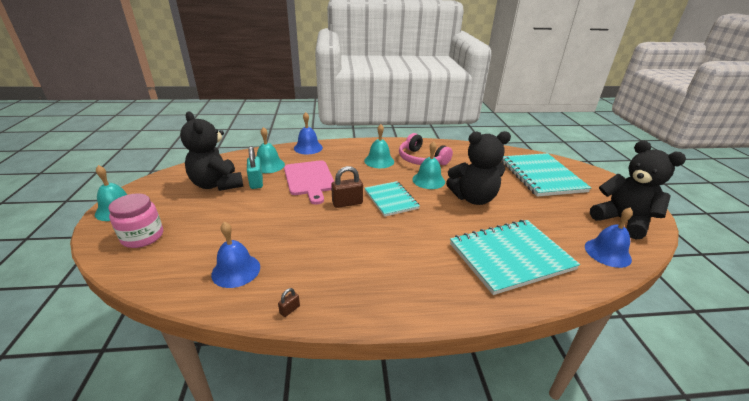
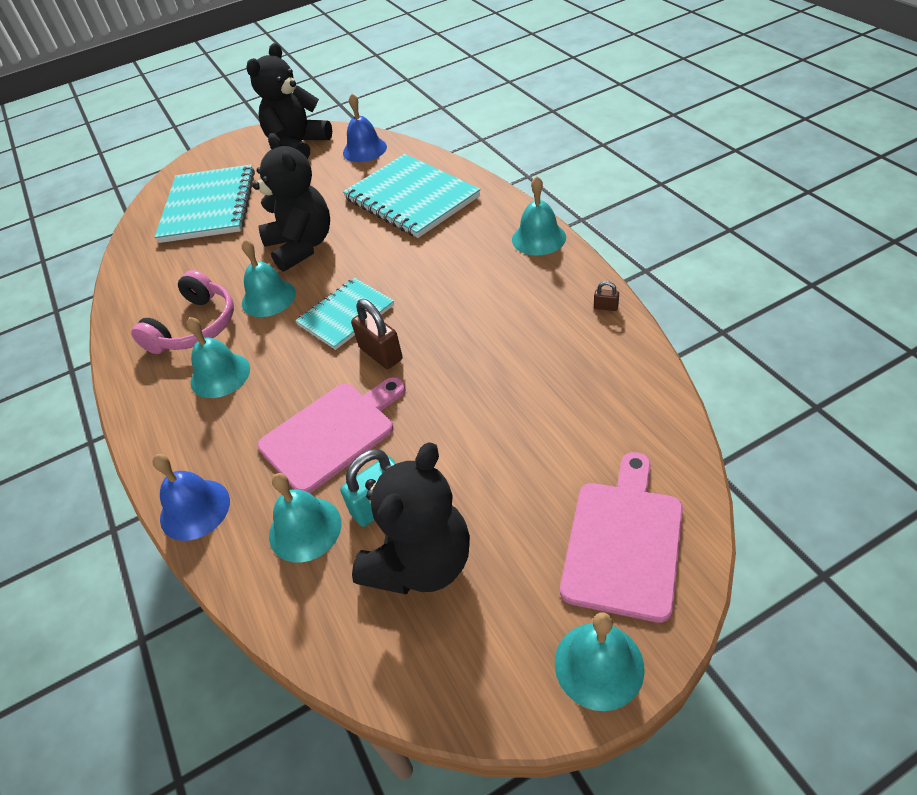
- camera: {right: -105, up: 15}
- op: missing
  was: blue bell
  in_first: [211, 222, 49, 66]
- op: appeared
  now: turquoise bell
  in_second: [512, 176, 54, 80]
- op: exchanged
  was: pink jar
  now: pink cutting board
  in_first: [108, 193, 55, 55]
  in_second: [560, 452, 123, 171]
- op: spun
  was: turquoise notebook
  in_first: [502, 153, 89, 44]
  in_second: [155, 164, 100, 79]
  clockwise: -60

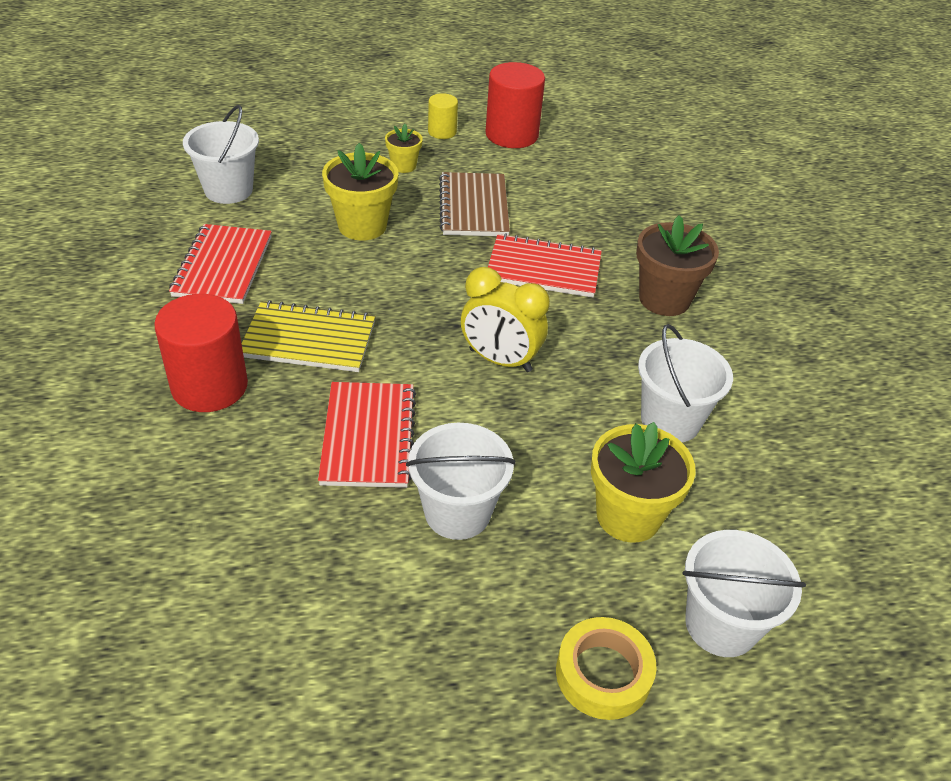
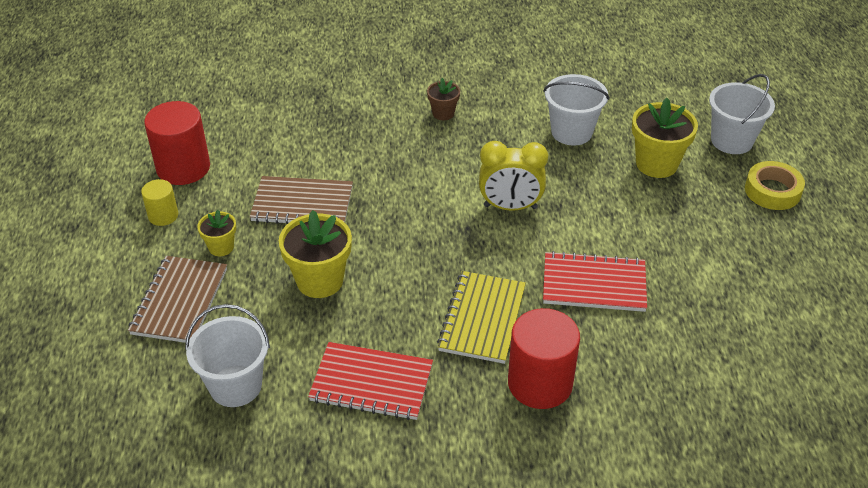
- camera: {right: -80, up: 0}
- op: missing
  was: white bucket
  in_first: [406, 423, 110, 117]
- op: missing
  was: red notebook
  in_first: [488, 233, 114, 65]
- op: appeared
  now: brown notebook
  in_second: [128, 256, 99, 87]
- op: spun
  was: yellow clock
  in_first: [461, 267, 89, 105]
  in_second: [479, 141, 69, 69]
  clockwise: 60
- op: size
  was: brown flower pot
  in_first: [636, 215, 83, 101]
  in_second: [427, 78, 33, 42]
  ratio: 0.55

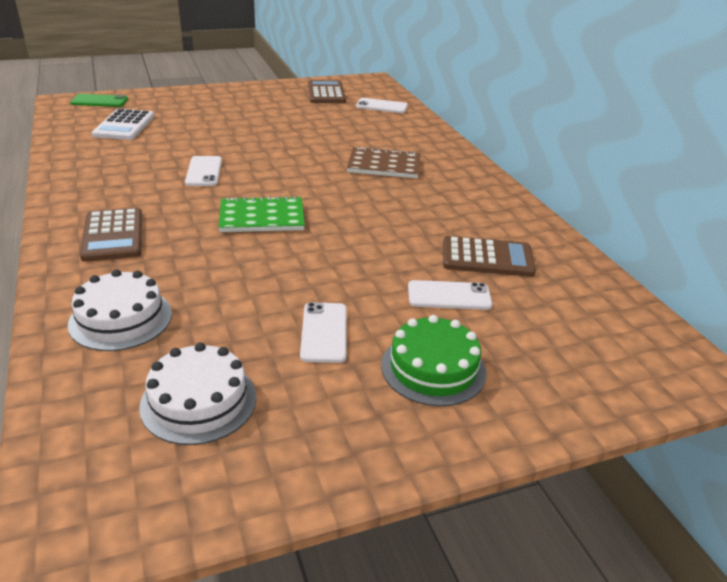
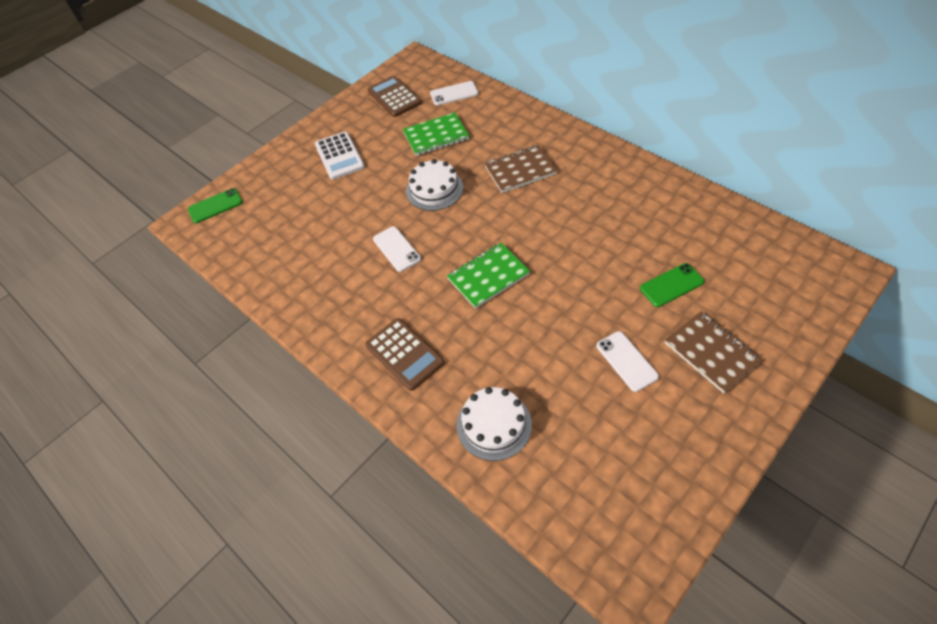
- camera: {right: -20, up: 20}
- op: missing
  was: brown calculator
  in_first: [443, 236, 93, 41]
- op: appeared
  now: green notebook
  in_second: [403, 112, 66, 44]
- op: relocated
  was: white calculator
  in_first: [92, 109, 63, 31]
  in_second: [315, 131, 50, 49]
- op: relocated
  was: white cake
  in_first: [139, 342, 118, 103]
  in_second: [406, 159, 57, 52]
- op: exchanged
  was: green cake
  now: brown notebook
  in_first: [381, 315, 105, 91]
  in_second: [665, 311, 97, 82]
- op: colour
  was: white phone
  now: green phone
  in_first: [408, 280, 84, 30]
  in_second: [640, 263, 64, 44]

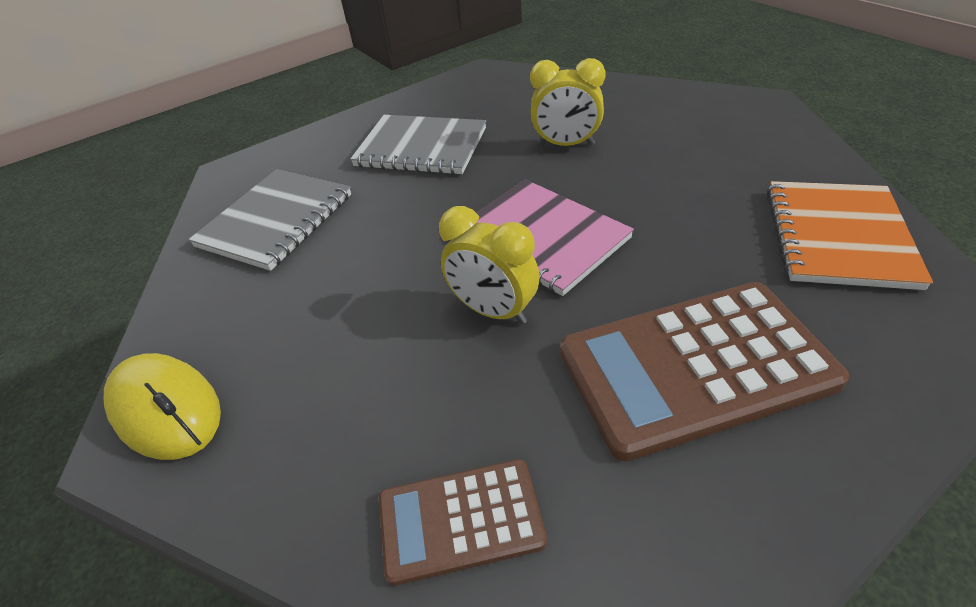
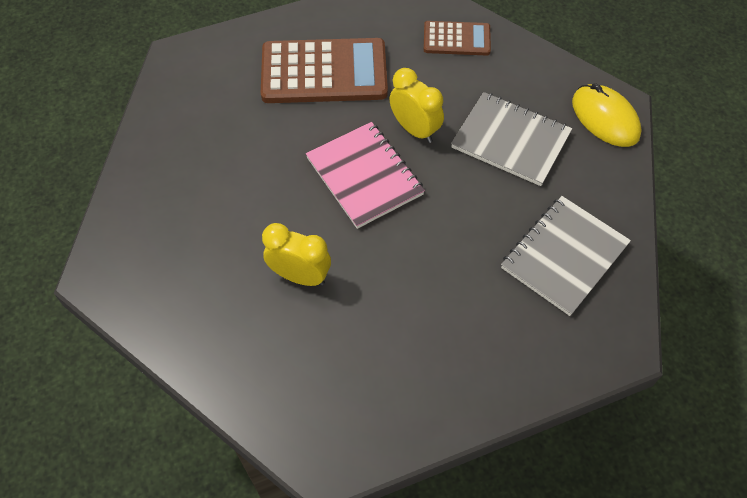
- camera: {right: -170, up: 15}
- op: missing
  was: orange notebook
  in_first: [767, 181, 166, 109]
- op: relocated
  was: grey notebook
  in_first: [350, 115, 136, 60]
  in_second: [451, 92, 121, 94]

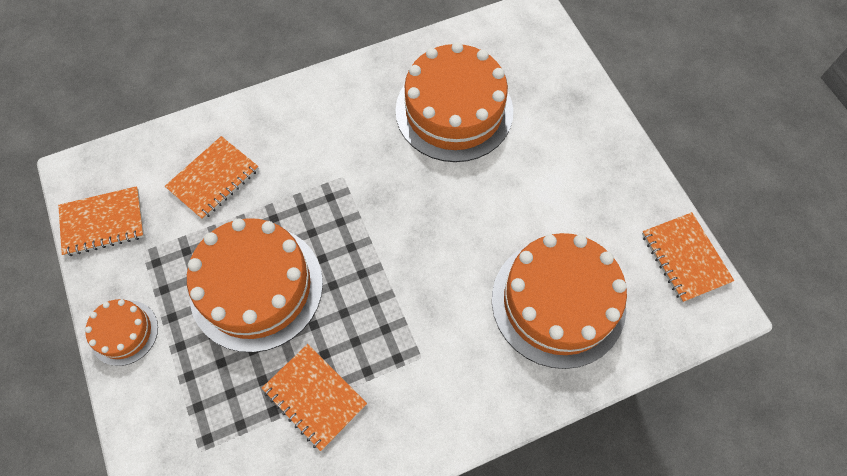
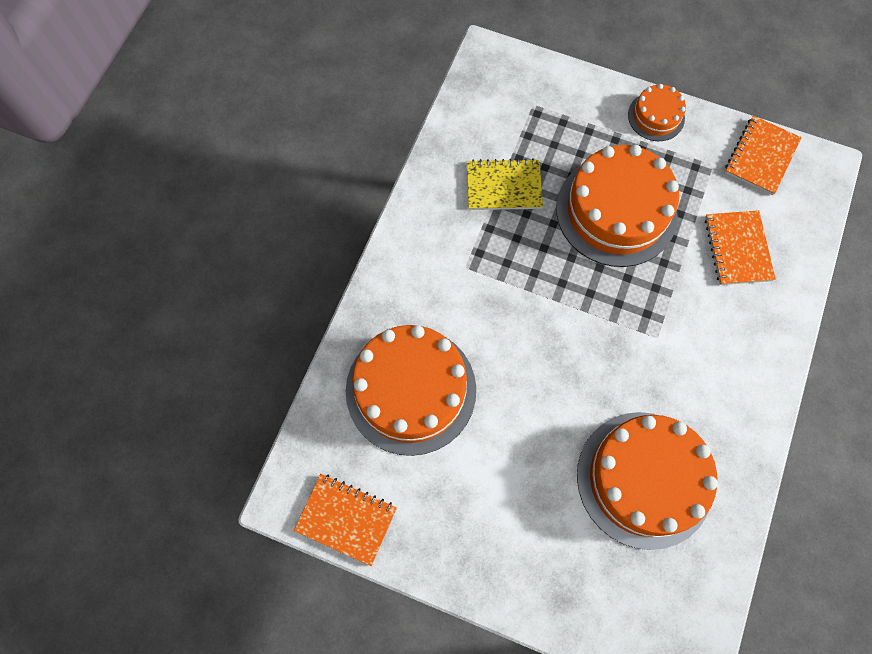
- camera: {right: 135, up: 5}
- op: colour
  was: orange notebook
  now: yellow notebook
  in_first: [262, 344, 105, 107]
  in_second: [467, 158, 76, 52]

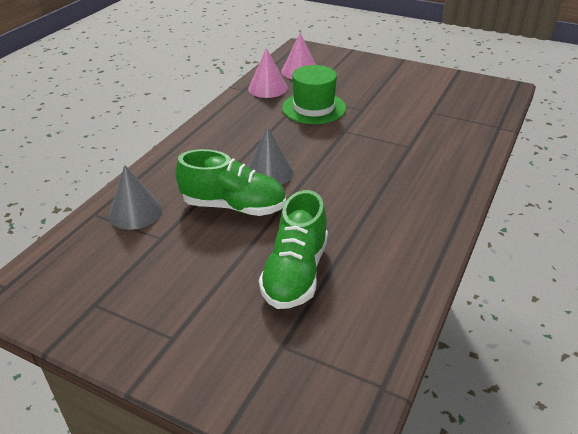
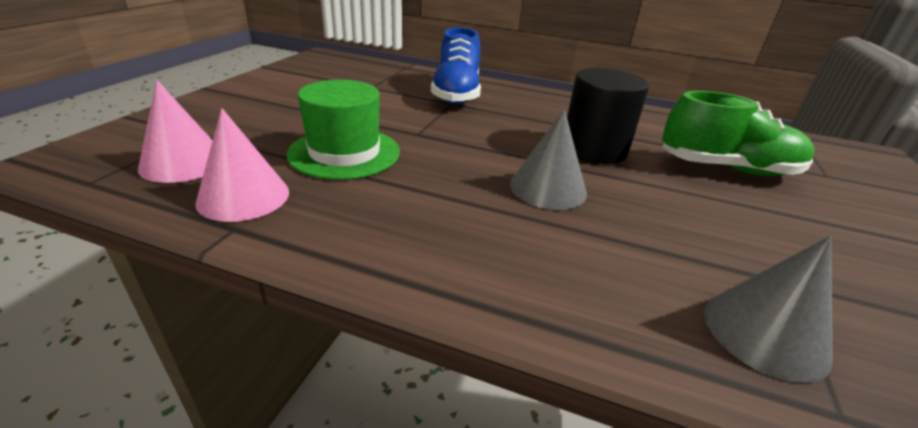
- camera: {right: -100, up: -5}
- op: missing
  was: green shoe
  in_first: [176, 149, 110, 67]
- op: appeared
  now: blue shoe
  in_second: [431, 27, 50, 77]
- op: appeared
  now: black cylinder
  in_second: [567, 68, 82, 96]

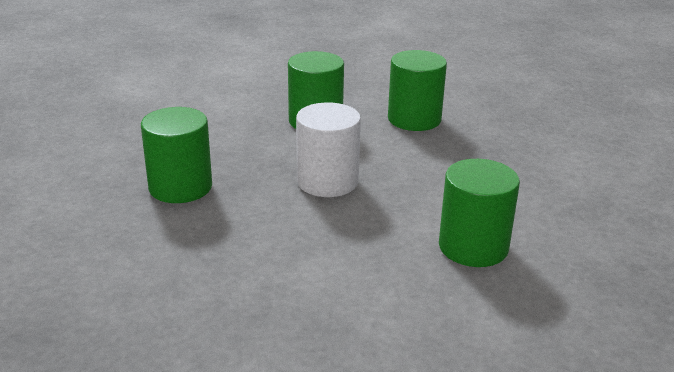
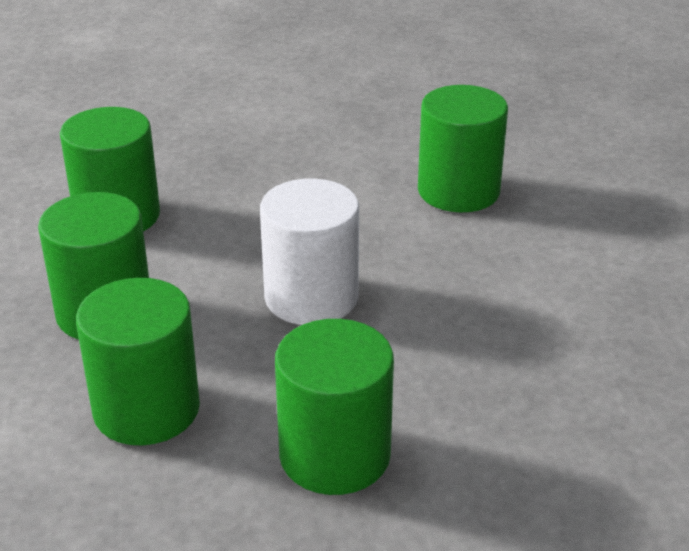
- camera: {right: -90, up: 5}
- op: appeared
  now: green cylinder
  in_second: [76, 278, 124, 167]

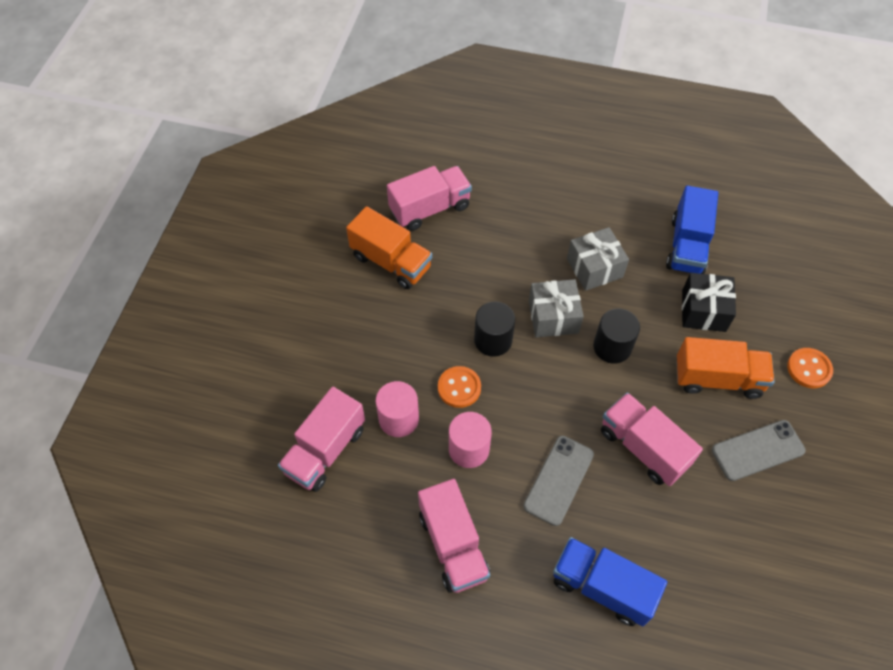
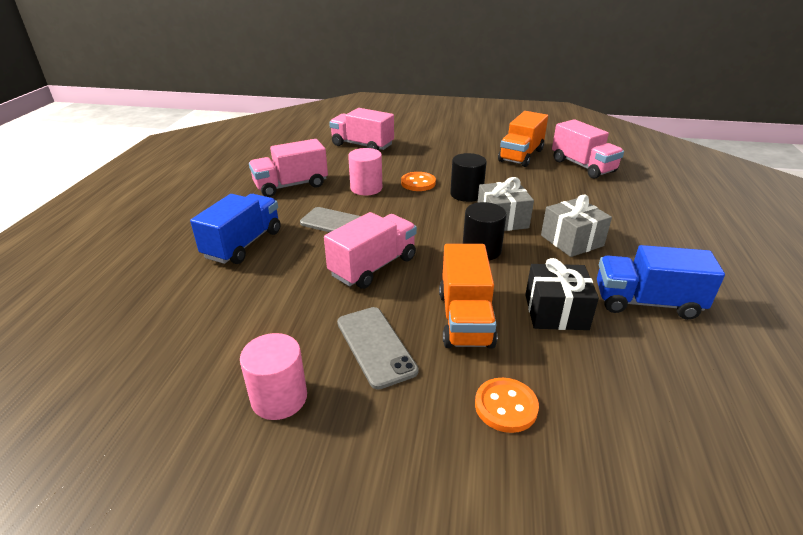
- camera: {right: 85, up: -25}
- op: relocated
  was: pink cylinder
  in_first: [376, 381, 43, 56]
  in_second: [240, 333, 67, 87]

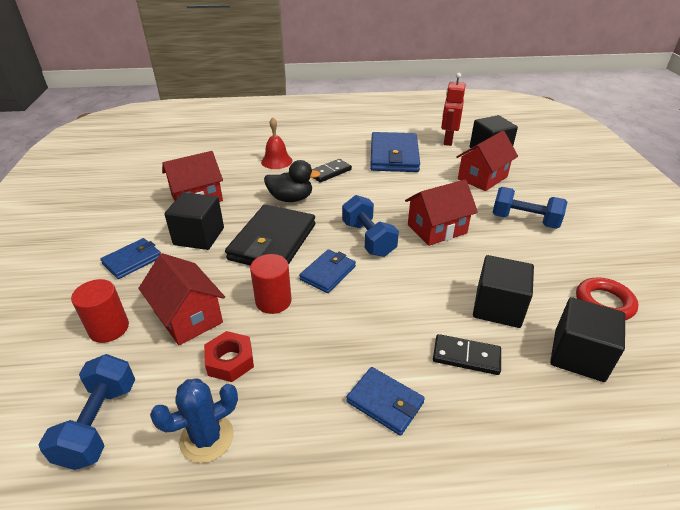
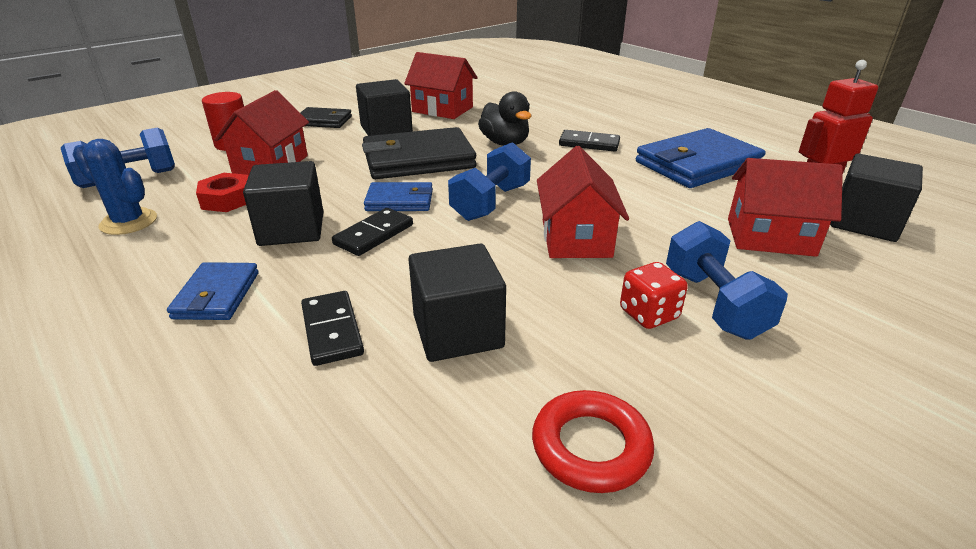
- camera: {right: 55, up: -5}
- op: missing
  was: red cylinder
  in_first: [250, 254, 42, 60]
- op: missing
  was: red bell
  in_first: [261, 118, 32, 51]
- op: appeared
  now: black domino
  in_second: [332, 208, 81, 48]
- op: appeared
  now: red dice
  in_second: [620, 262, 68, 67]
- op: relocated
  was: black cube
  in_first: [550, 297, 75, 85]
  in_second: [243, 161, 80, 85]
- op: colour
  was: blue wallet
  now: black wallet
  in_first: [100, 238, 61, 41]
  in_second: [300, 107, 52, 21]
- op: spun
  was: red house
  in_first: [405, 179, 73, 67]
  in_second: [537, 146, 92, 112]
  clockwise: 60

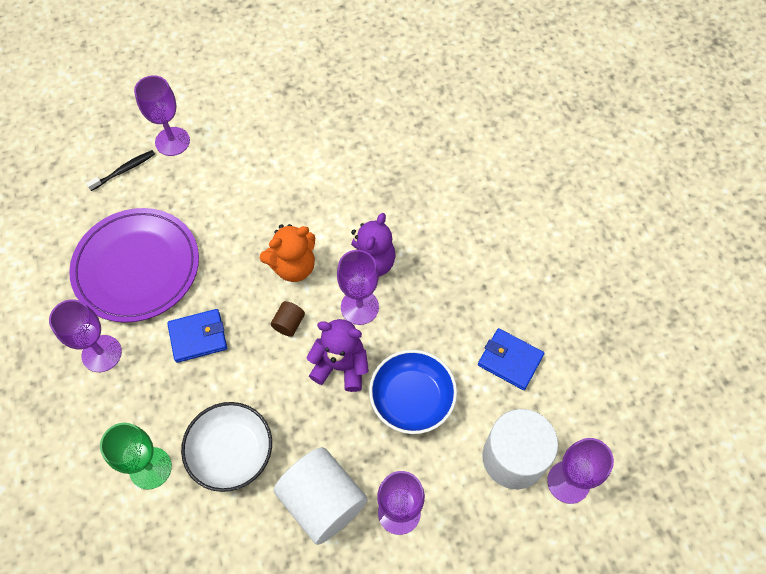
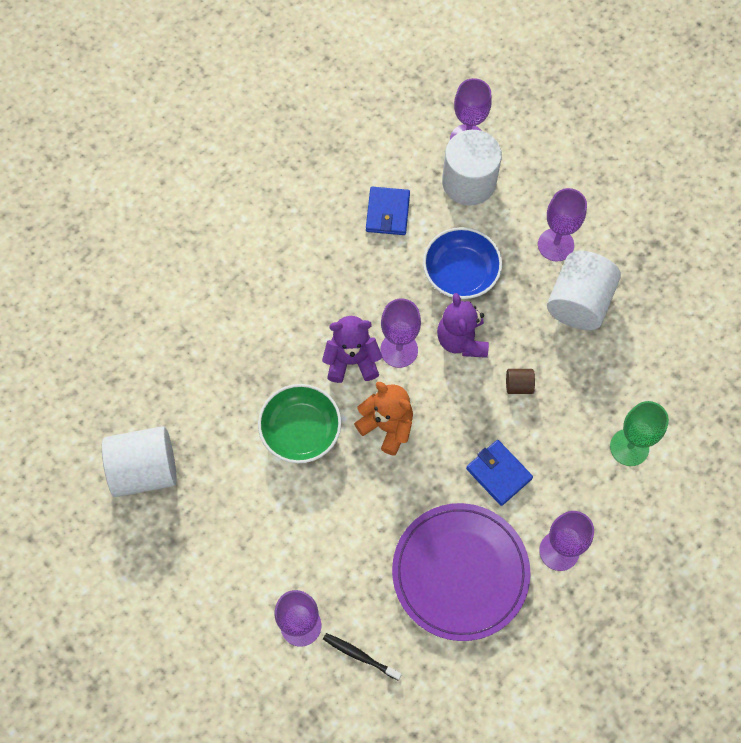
- camera: {right: -115, up: 5}
- op: missing
  was: white bowl
  in_first: [181, 402, 91, 90]
- op: appeared
  now: white cylinder
  in_second: [102, 426, 75, 71]
- op: appeared
  now: green bowl
  in_second: [258, 384, 83, 79]
- op: relocated
  was: brown cylinder
  in_first: [271, 301, 34, 36]
  in_second: [506, 369, 29, 25]

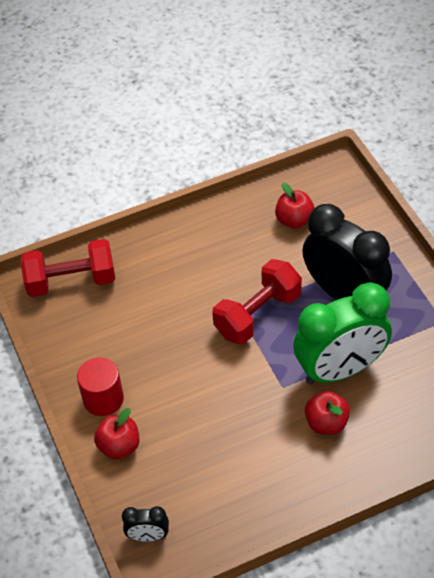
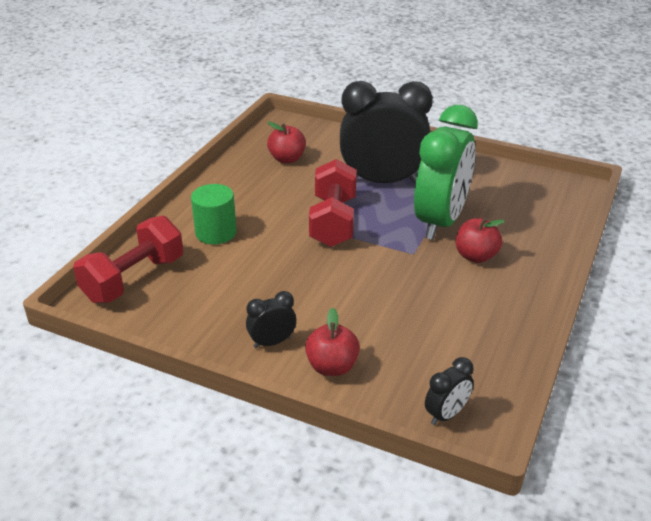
- camera: {right: -45, up: -15}
- op: appeared
  now: green cylinder
  in_second: [191, 184, 46, 60]
- op: exchanged
  was: red cylinder
  now: black clock
  in_first: [77, 358, 47, 58]
  in_second: [246, 291, 50, 57]

